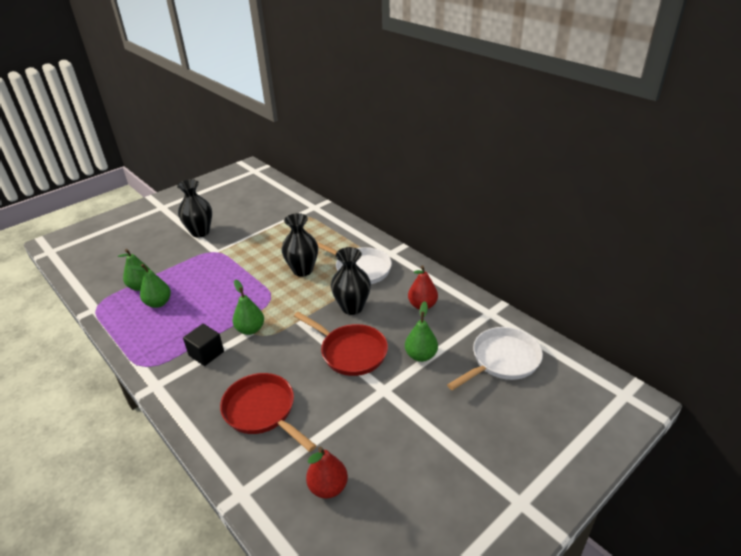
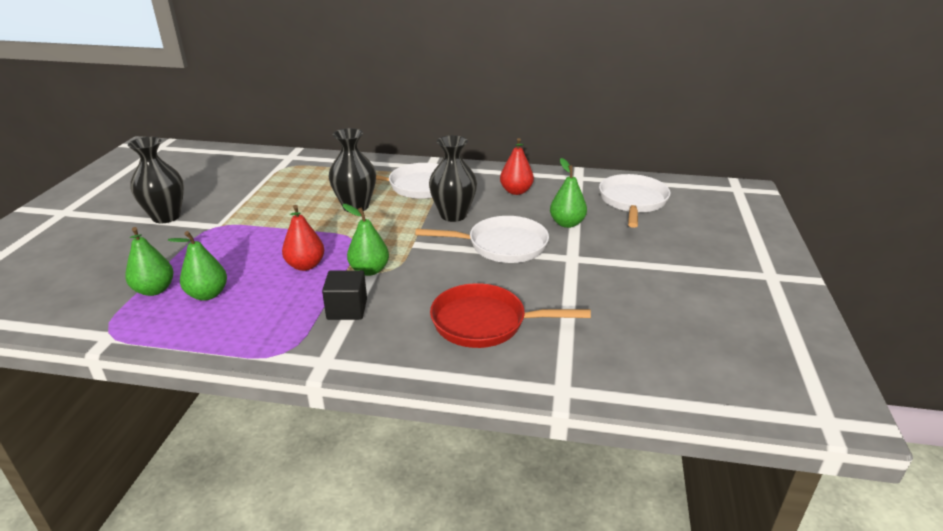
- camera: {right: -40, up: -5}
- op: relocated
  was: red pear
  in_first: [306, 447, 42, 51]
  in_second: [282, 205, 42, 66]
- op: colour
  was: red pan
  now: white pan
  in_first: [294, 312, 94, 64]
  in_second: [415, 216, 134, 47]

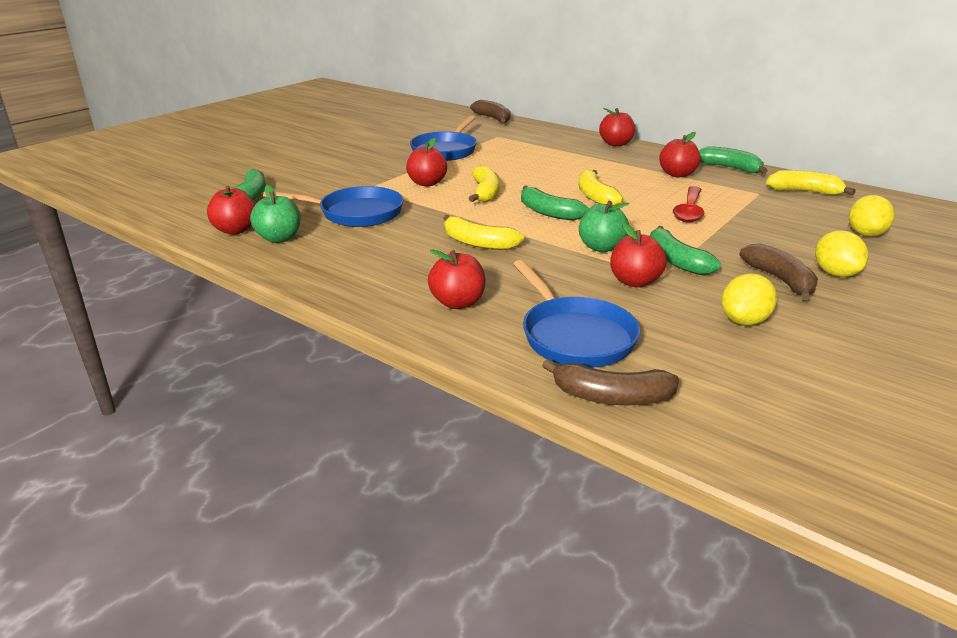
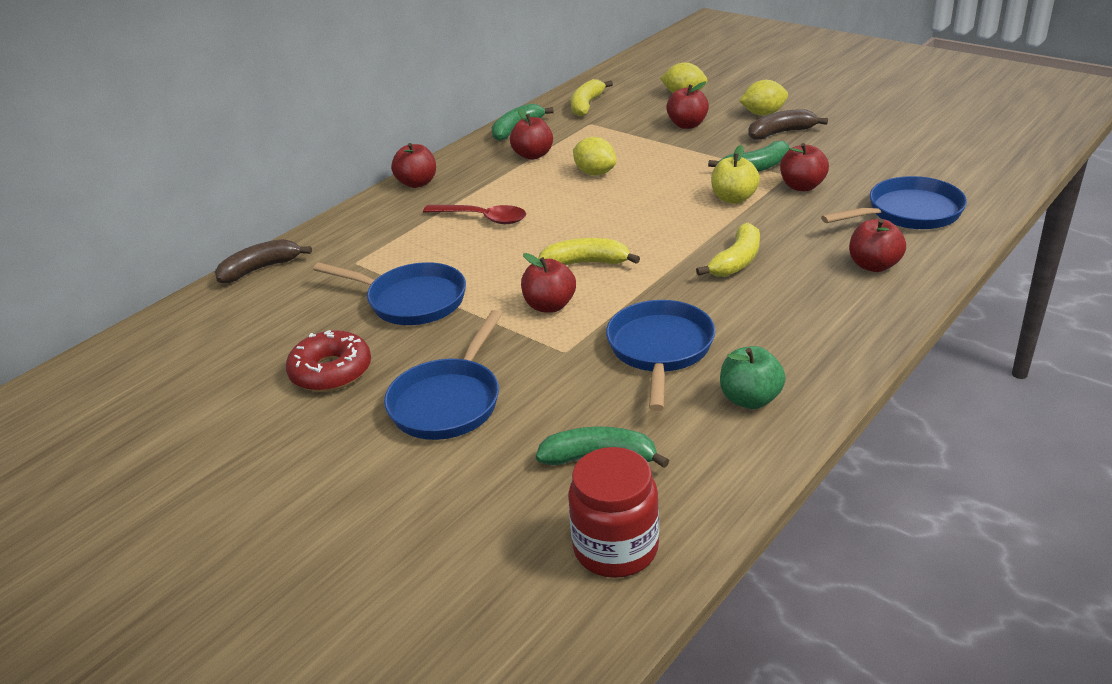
- camera: {right: -85, up: 5}
- op: missing
  was: green banana
  in_first: [521, 186, 68, 35]
- op: missing
  was: brown banana
  in_first: [542, 359, 137, 46]
- op: missing
  was: yellow banana
  in_first: [579, 170, 44, 36]
- op: appeared
  now: red donut
  in_second: [286, 330, 85, 62]
- op: appeared
  now: blue pan
  in_second: [384, 310, 118, 130]
- op: appeared
  now: red jar
  in_second: [568, 447, 91, 131]
- op: relocated
  was: red apple
  in_first: [207, 186, 49, 49]
  in_second: [666, 82, 43, 47]
- op: relocated
  was: red spoon
  in_first: [673, 186, 31, 37]
  in_second: [423, 205, 103, 19]
- op: relocated
  was: yellow lemon
  in_first: [722, 273, 55, 53]
  in_second: [573, 137, 43, 38]
- op: colour
  was: green apple
  now: yellow apple
  in_first: [579, 201, 51, 51]
  in_second: [711, 145, 49, 59]

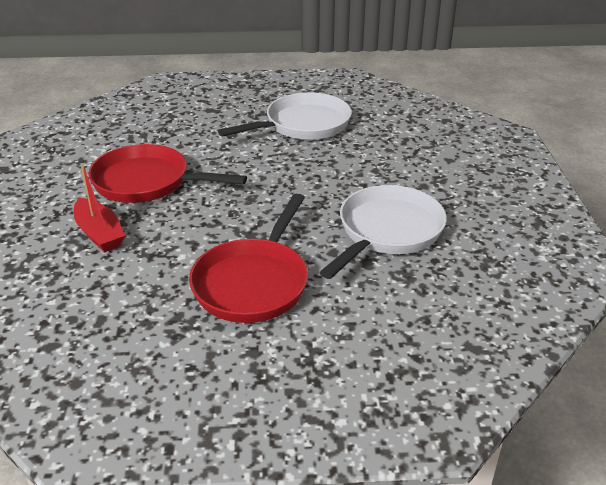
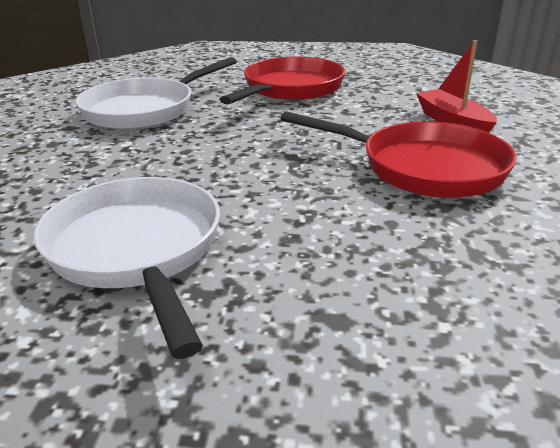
- camera: {right: -170, up: -5}
- op: spun
  was: white pan
  in_first: [218, 92, 134, 48]
  in_second: [34, 177, 186, 182]
  clockwise: 90

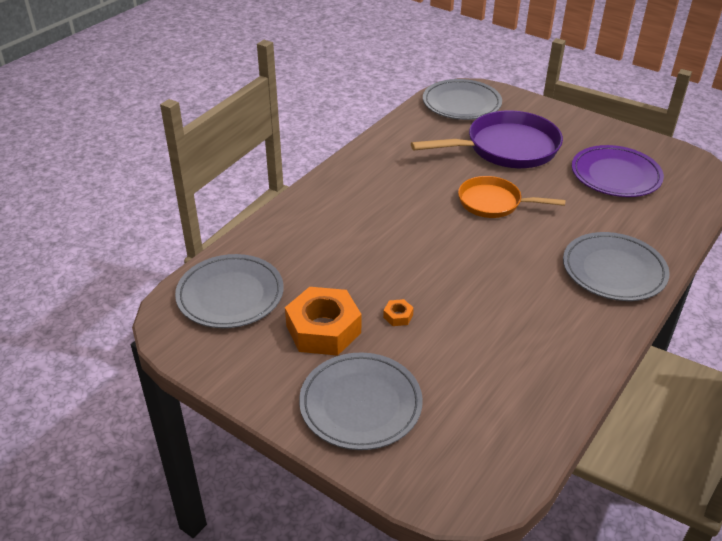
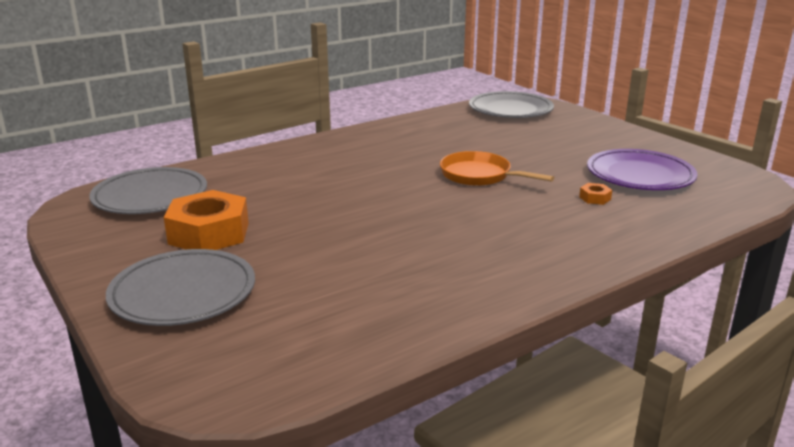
- camera: {right: 20, up: -15}
- op: missing
  was: purple pan
  in_first: [411, 110, 152, 58]
- op: missing
  was: grey plate
  in_first: [563, 232, 107, 69]
- op: relocated
  was: orange nut
  in_first: [383, 299, 31, 27]
  in_second: [579, 183, 33, 22]

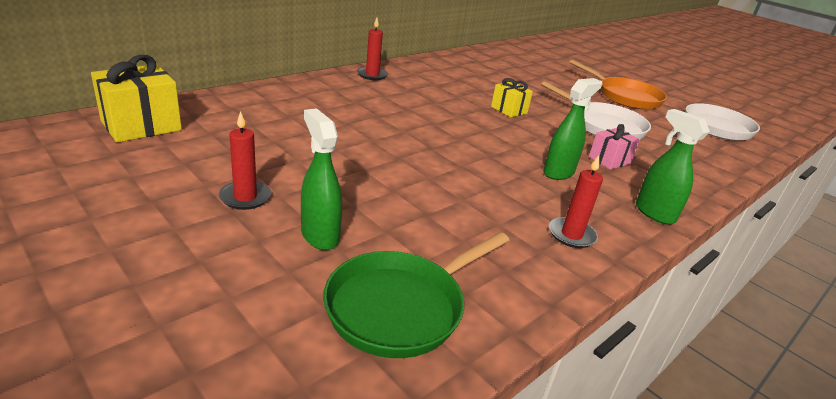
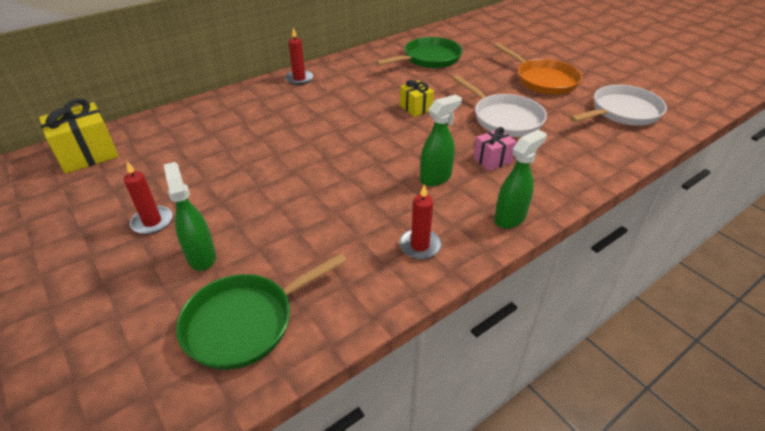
- camera: {right: 10, up: 10}
- op: appeared
  now: green pan
  in_second: [376, 37, 87, 31]
- op: spun
  was: green spray bottle
  in_first: [636, 109, 74, 116]
  in_second: [494, 130, 53, 99]
  clockwise: 75

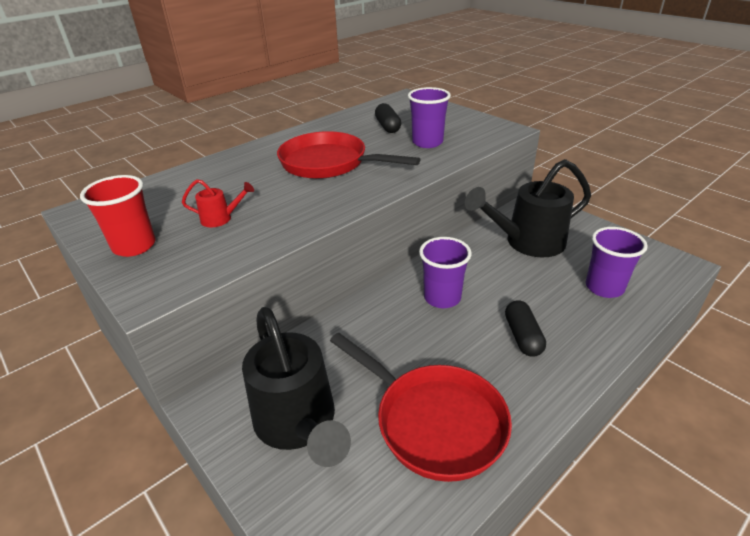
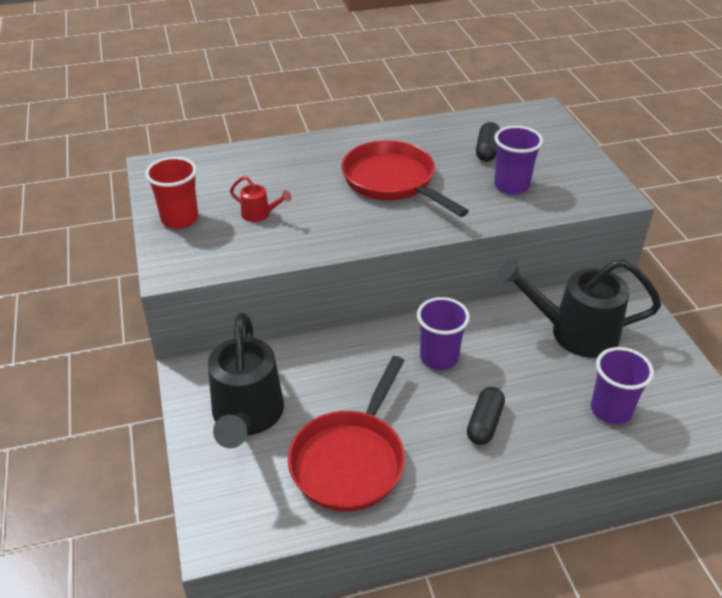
- camera: {right: 25, up: 5}
- op: spun
  was: red pan
  in_first: [330, 333, 182, 149]
  in_second: [288, 356, 117, 156]
  clockwise: 45

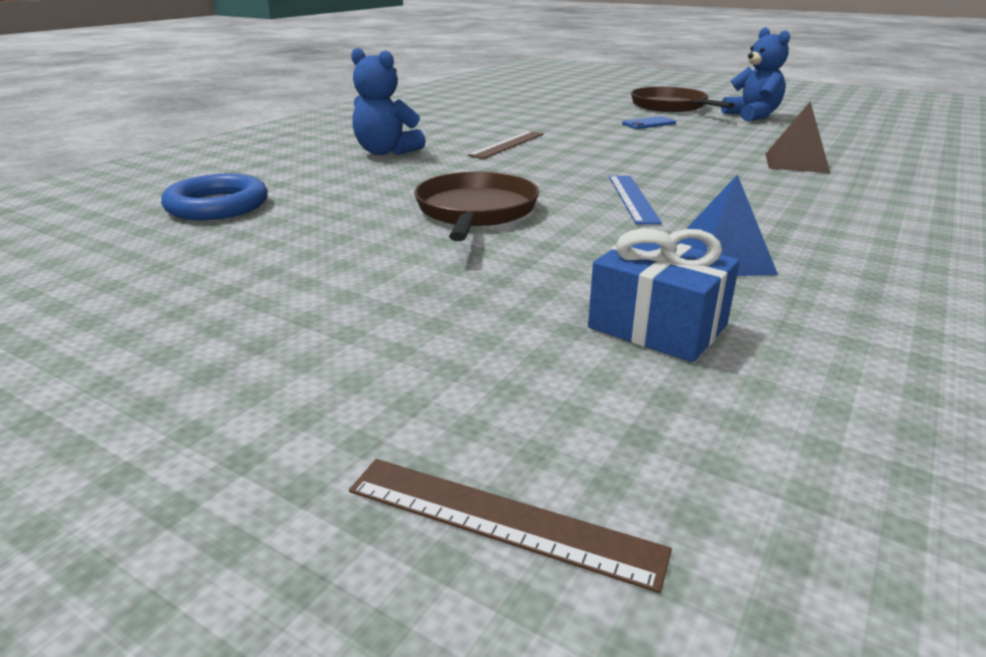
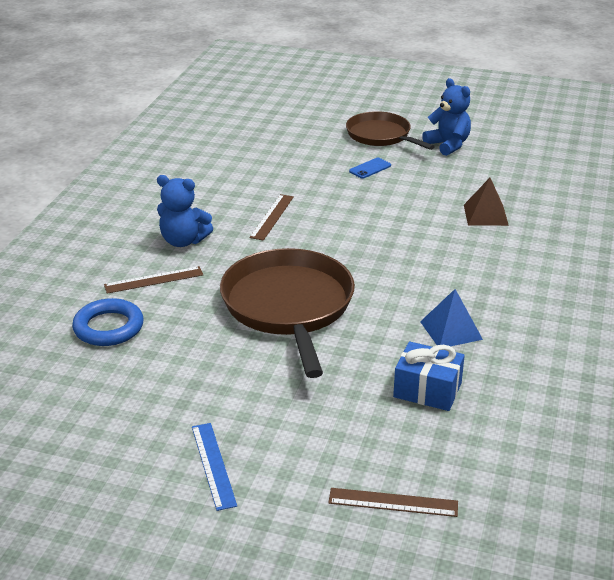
- camera: {right: -15, up: 5}
- op: appeared
  now: brown ruler
  in_second: [104, 266, 99, 28]
- op: relocated
  was: blue ruler
  in_first: [609, 176, 53, 48]
  in_second: [192, 423, 45, 88]
- op: size
  was: brown pan
  in_first: [414, 172, 125, 69]
  in_second: [220, 248, 135, 130]
  ratio: 1.6

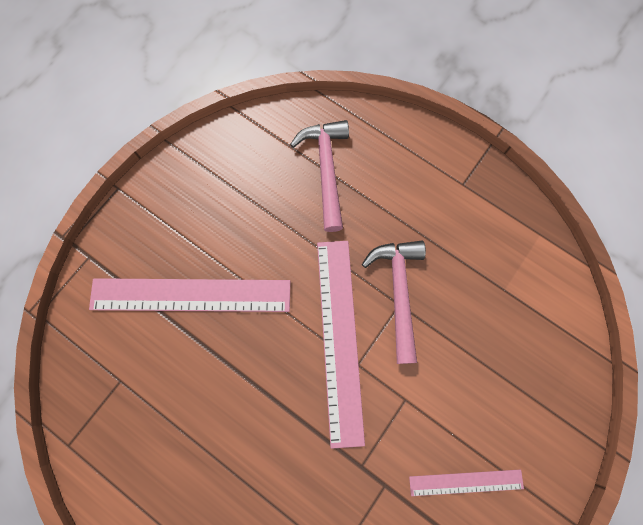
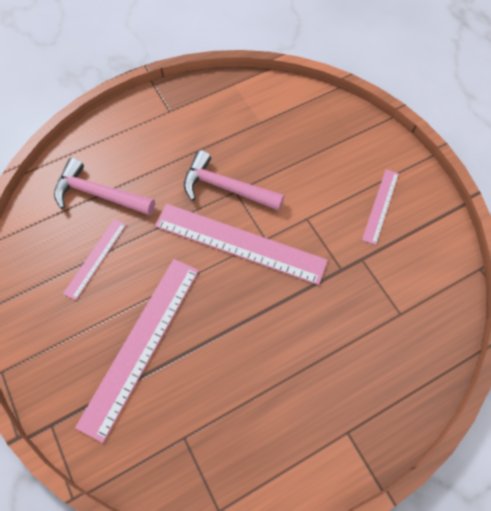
- camera: {right: -65, up: -10}
- op: appeared
  now: pink ruler
  in_second: [63, 219, 63, 81]

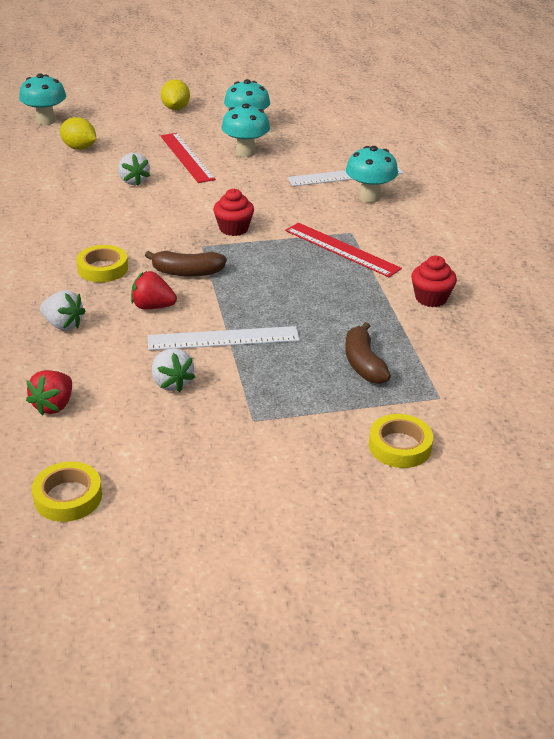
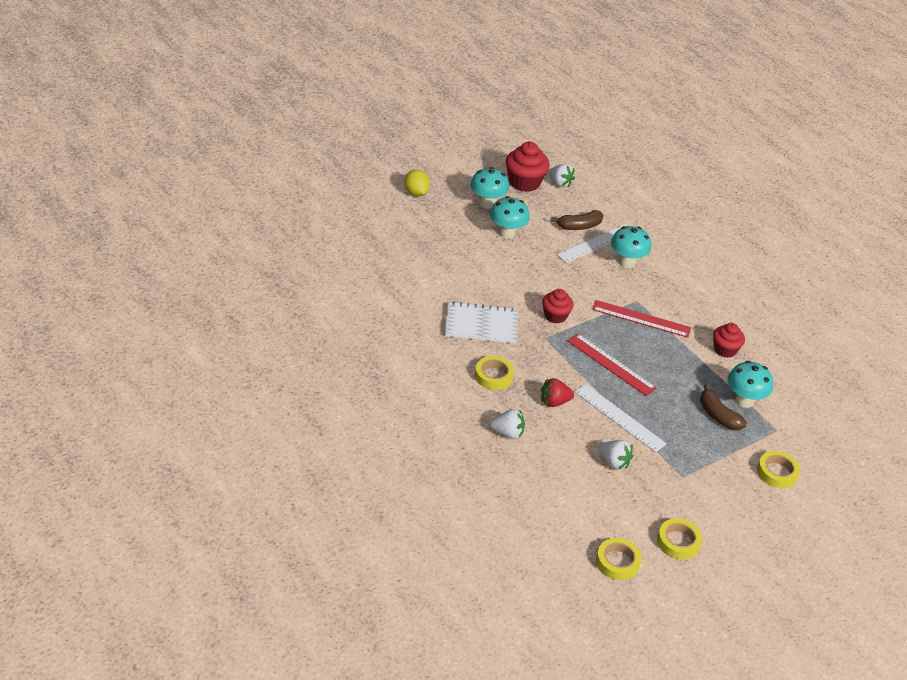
- camera: {right: -25, up: 5}
- op: missing
  was: red strawberry
  in_first: [26, 370, 46, 46]
- op: missing
  was: yellow lemon
  in_first: [60, 117, 36, 33]
- op: appeared
  now: white notebook
  in_second: [445, 301, 73, 43]
- op: appeared
  now: red cupcake
  in_second: [506, 142, 44, 50]
- op: appeared
  now: yellow tape
  in_second: [657, 518, 45, 42]
- op: relocated
  was: turquoise mushroom
  in_first: [19, 73, 47, 52]
  in_second: [728, 361, 45, 47]
- op: relocated
  was: white strawberry
  in_first: [118, 153, 32, 33]
  in_second: [549, 164, 26, 24]
- op: relocated
  was: brown banana
  in_first: [145, 251, 82, 26]
  in_second: [551, 210, 52, 20]
- op: relocated
  was: red ruler
  in_first: [161, 133, 55, 50]
  in_second: [567, 334, 89, 62]
- op: spun
  was: white ruler
  in_first: [148, 326, 152, 24]
  in_second: [575, 384, 92, 68]
  clockwise: 75

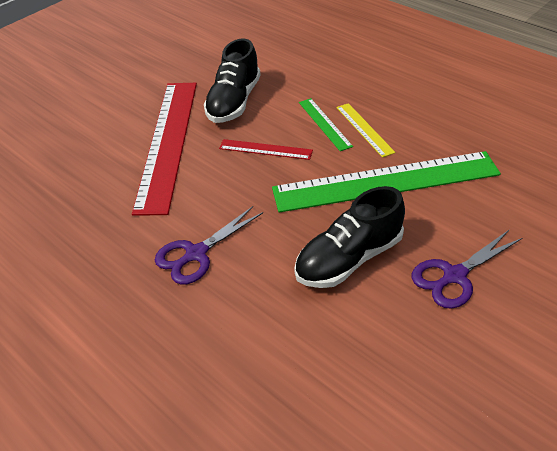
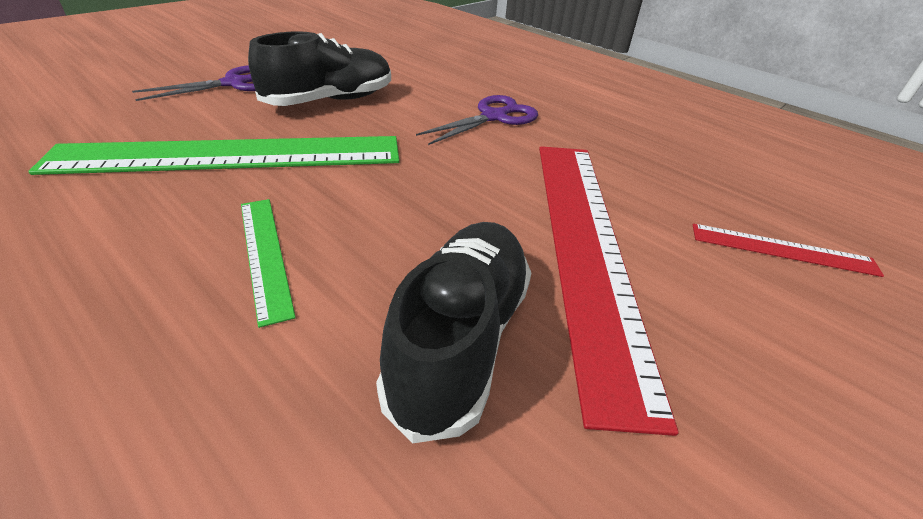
- camera: {right: 175, up: -5}
- op: missing
  was: yellow ruler
  in_first: [336, 103, 59, 55]
- op: relocated
  was: red ruler
  in_first: [219, 139, 94, 21]
  in_second: [693, 224, 191, 53]

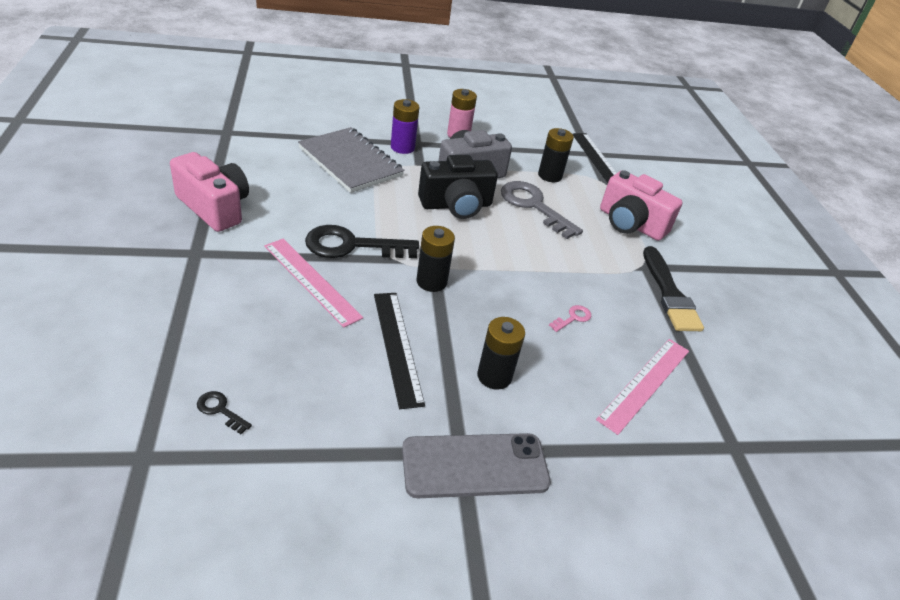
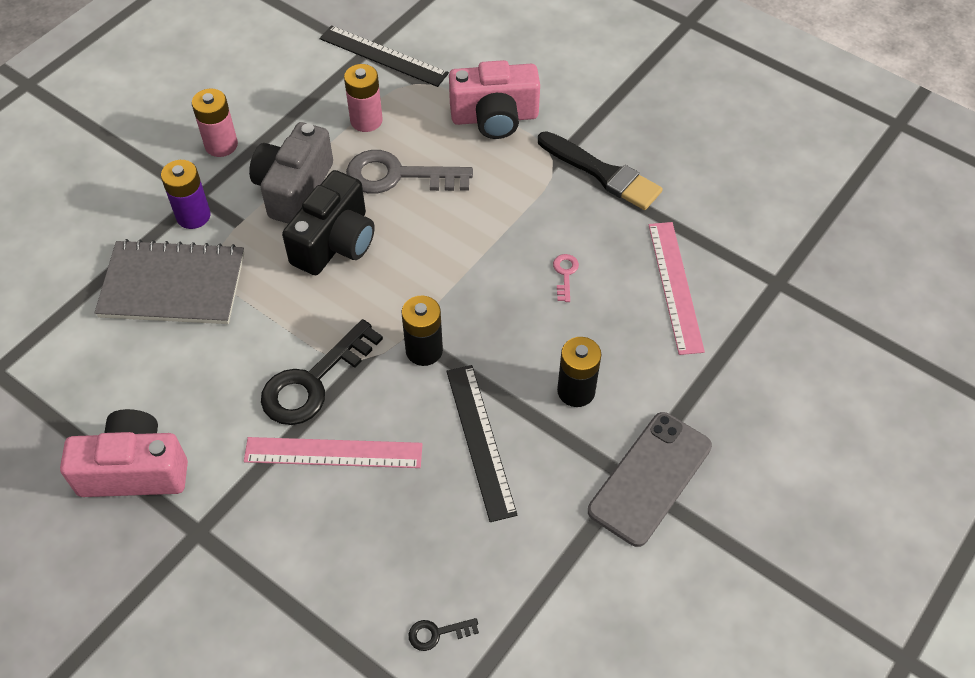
- camera: {right: -40, up: 15}
- op: colour
  was: black battery
  now: pink battery
  in_first: [538, 128, 36, 54]
  in_second: [344, 64, 39, 68]
- op: spun
  was: black ruler
  in_first: [374, 293, 51, 116]
  in_second: [447, 365, 70, 157]
  clockwise: 45

